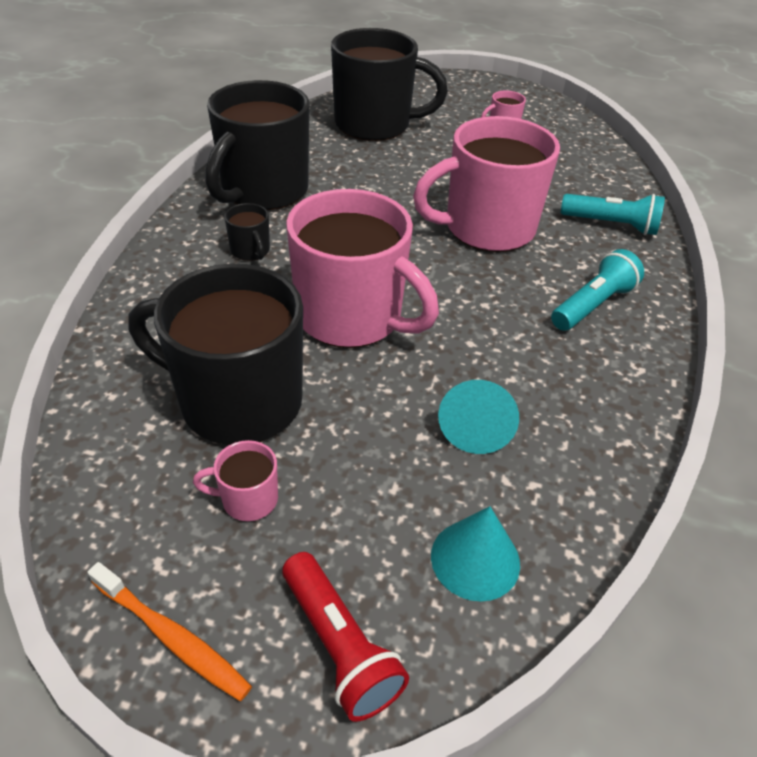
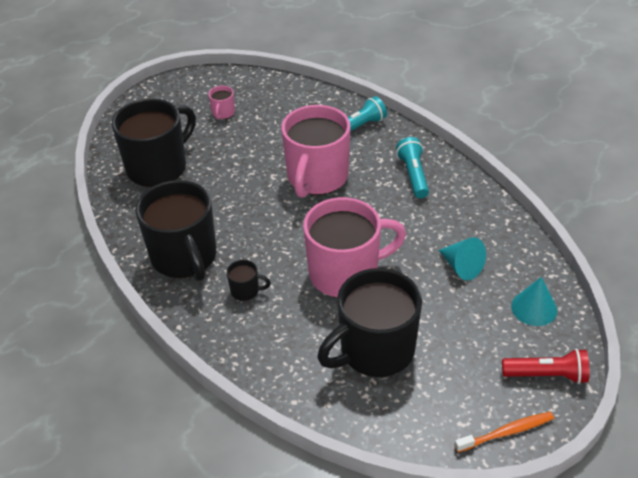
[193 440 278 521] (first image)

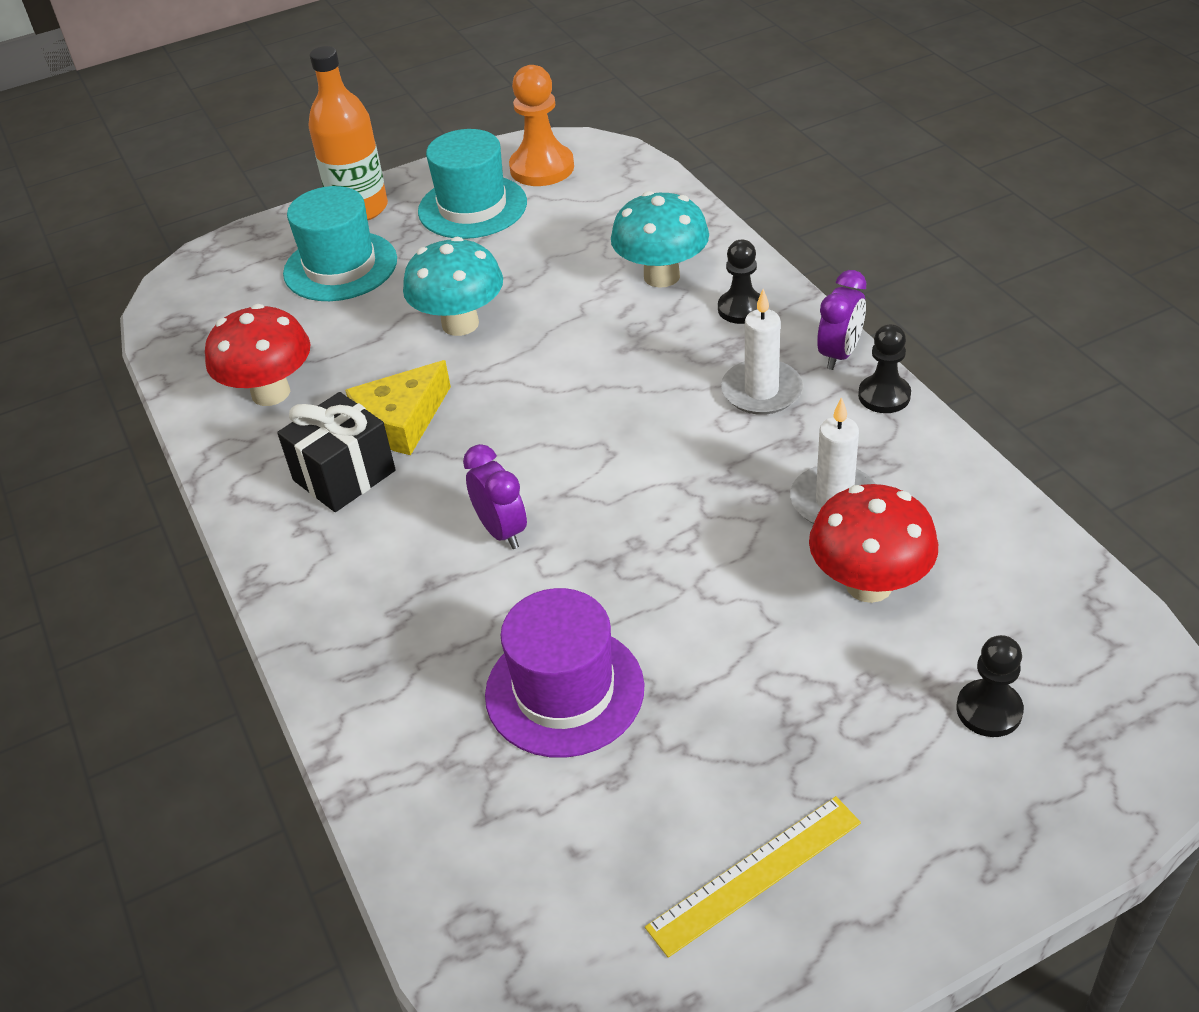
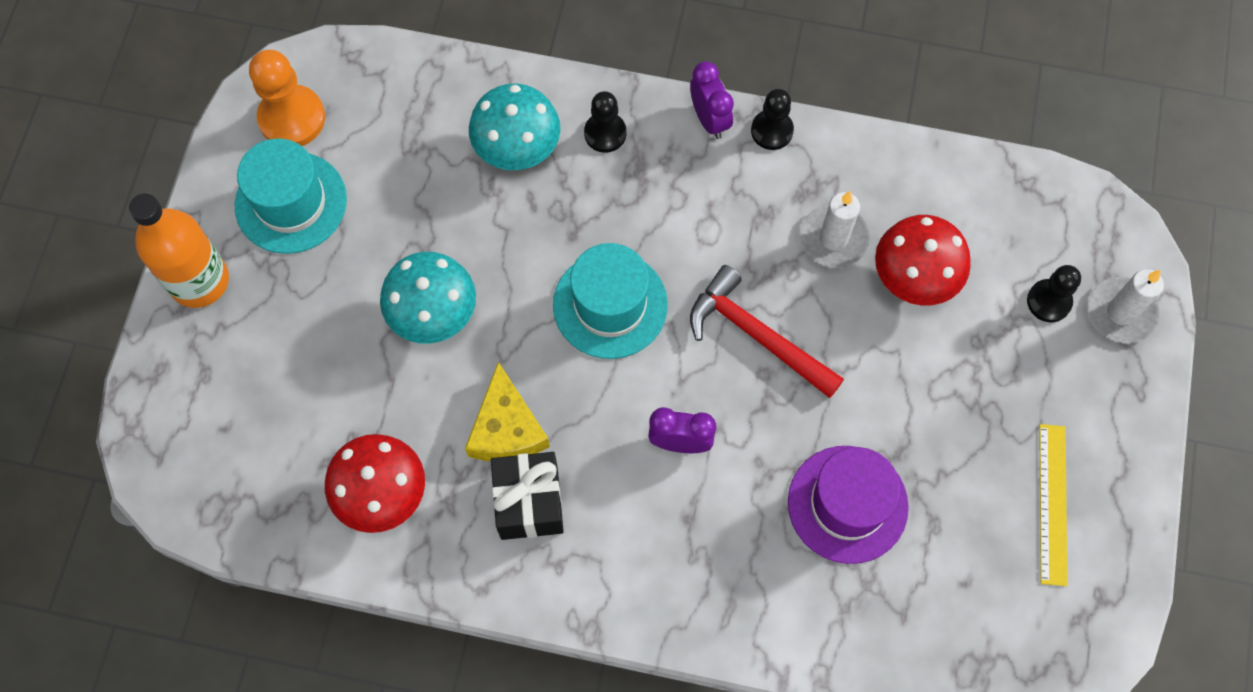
[690 265 844 398]
[553 243 668 359]
[1088 269 1164 343]

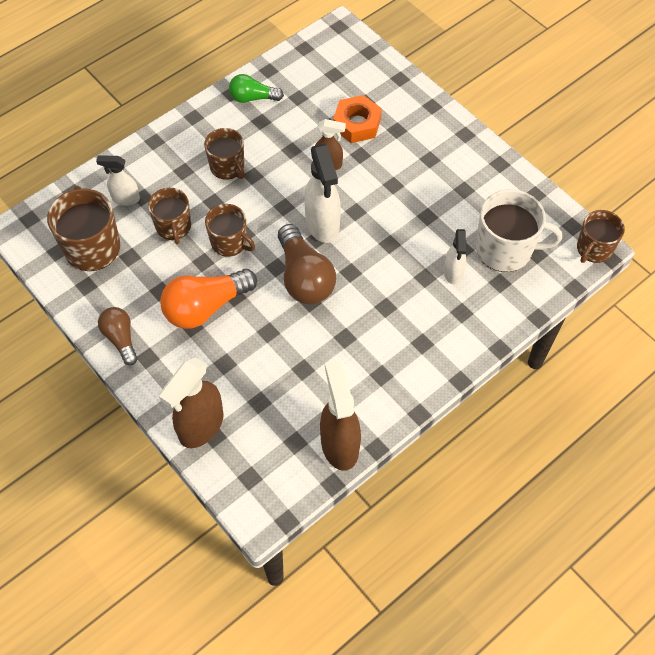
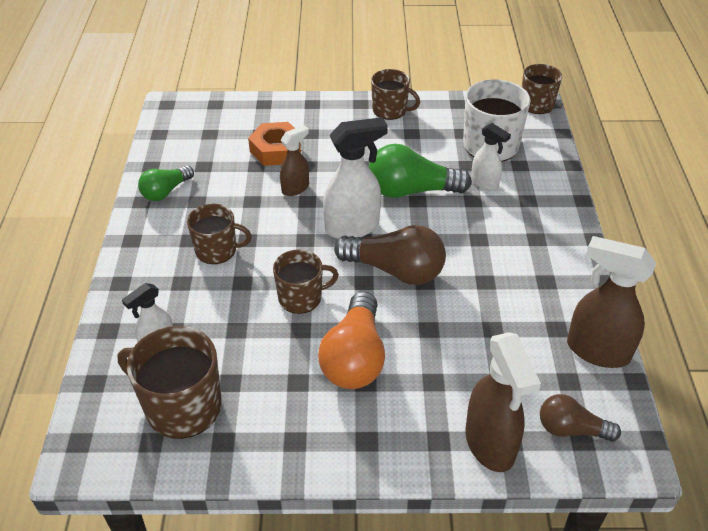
[368 144 472 198]
[540 394 621 441]
[371 69 420 120]
[323 117 388 239]

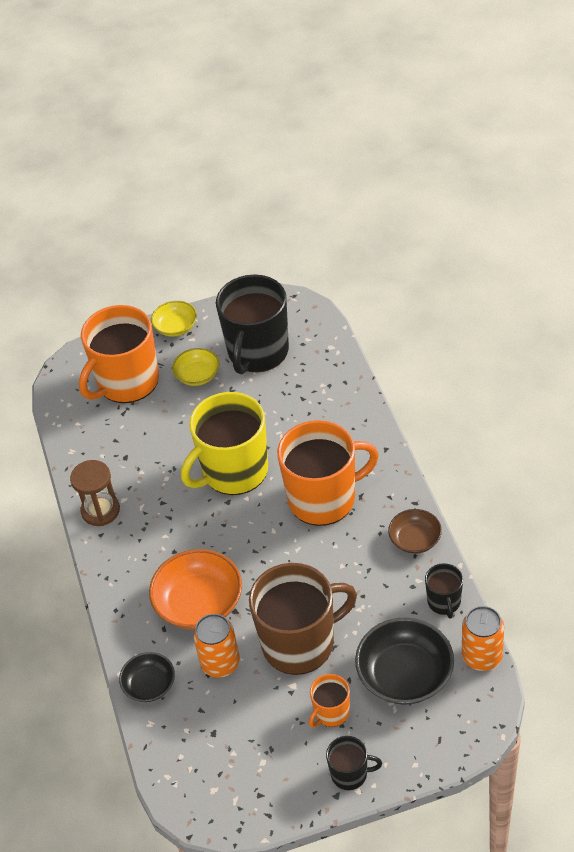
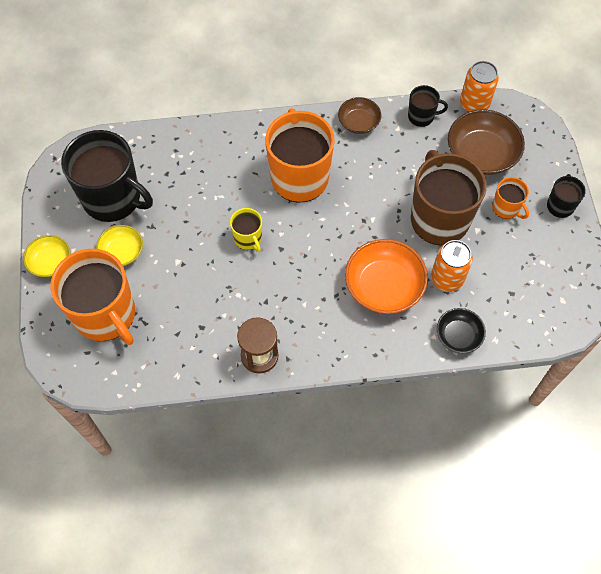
[448 109 525 175]
[230 208 262 252]

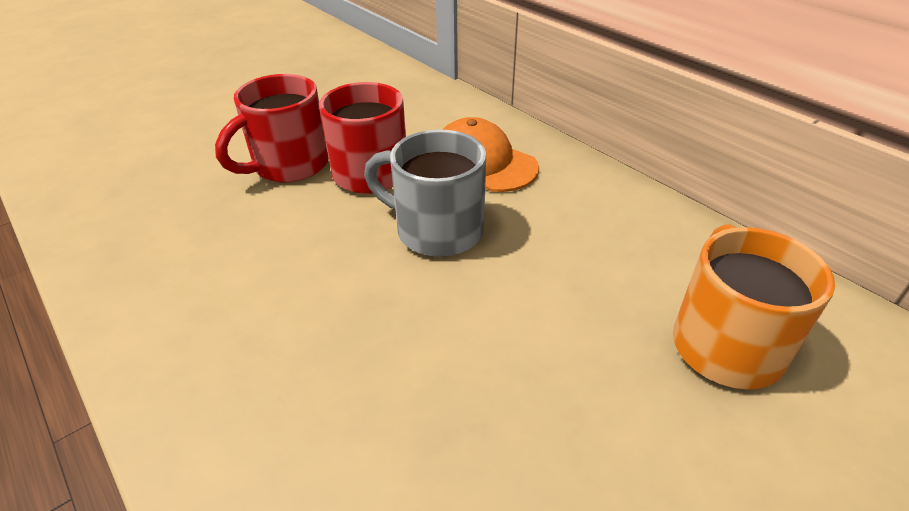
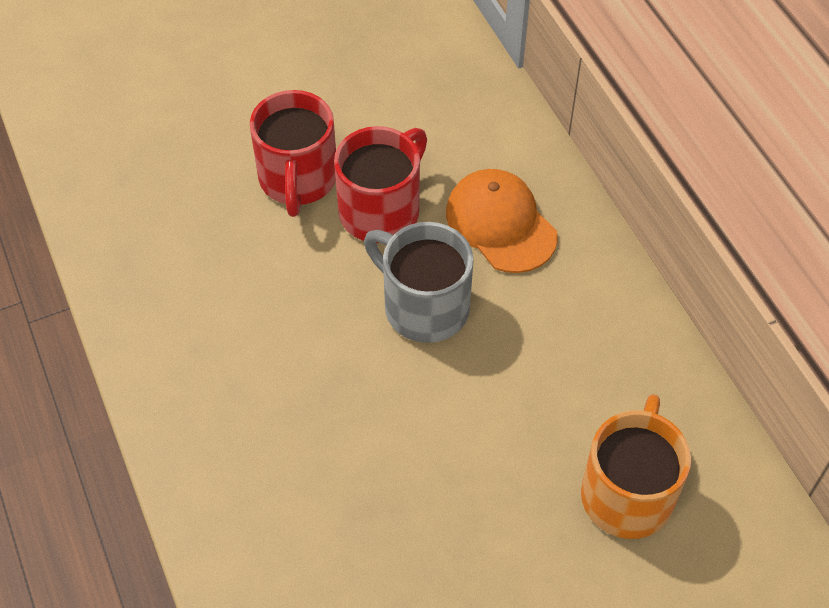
[250 90 336 217]

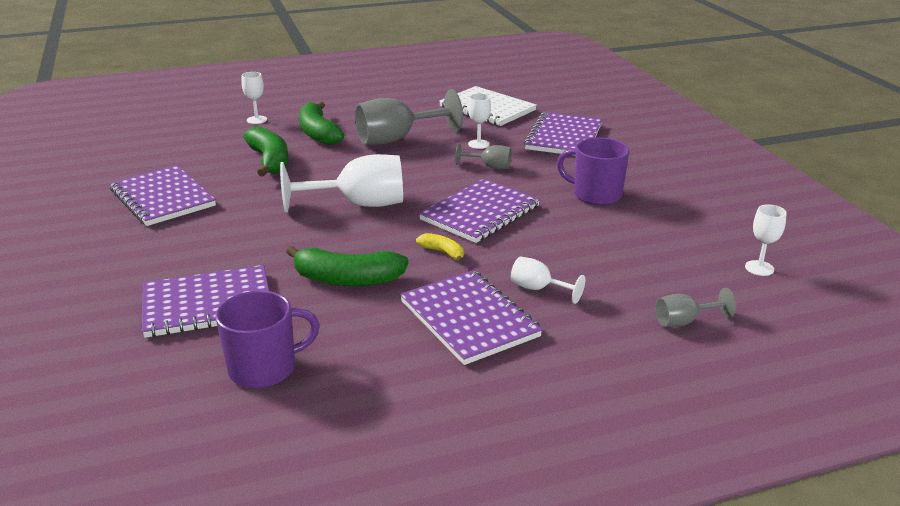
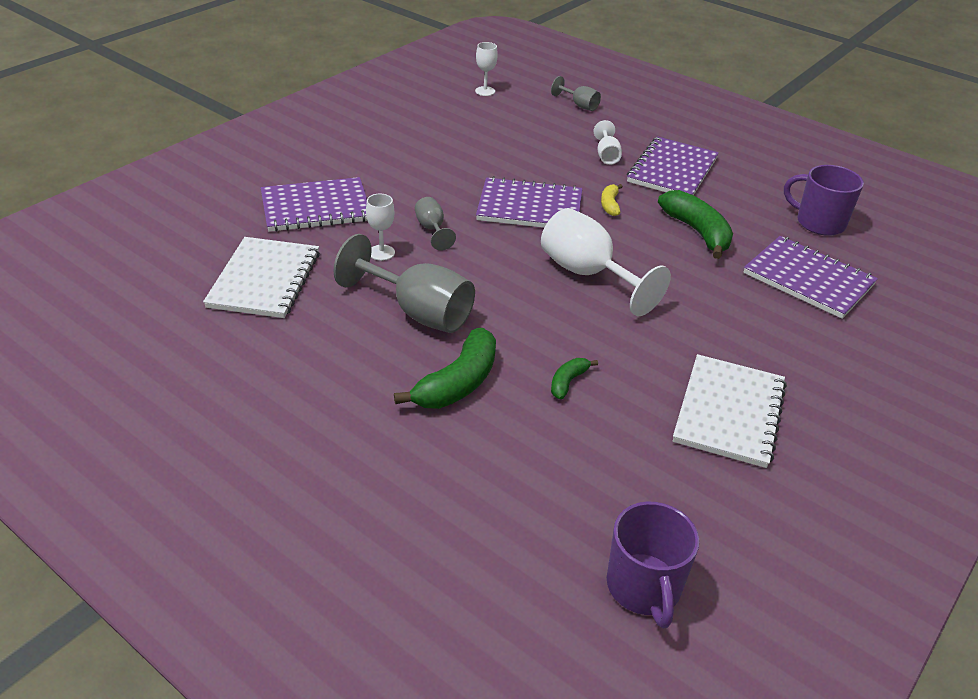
[241 72 267 124] (first image)
[607 501 699 628]
[673 354 787 468]
[551 358 598 399]

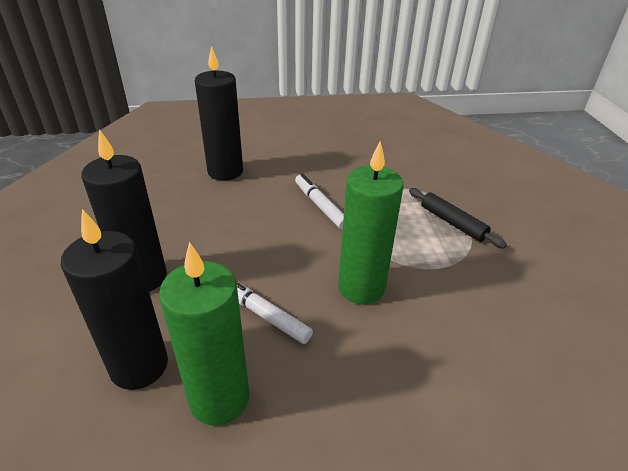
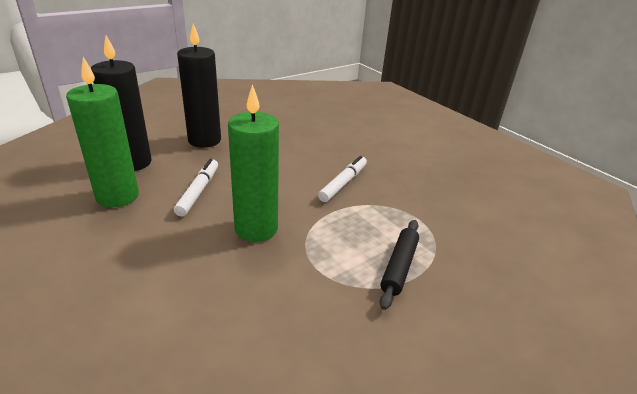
[195 46 243 181] (first image)

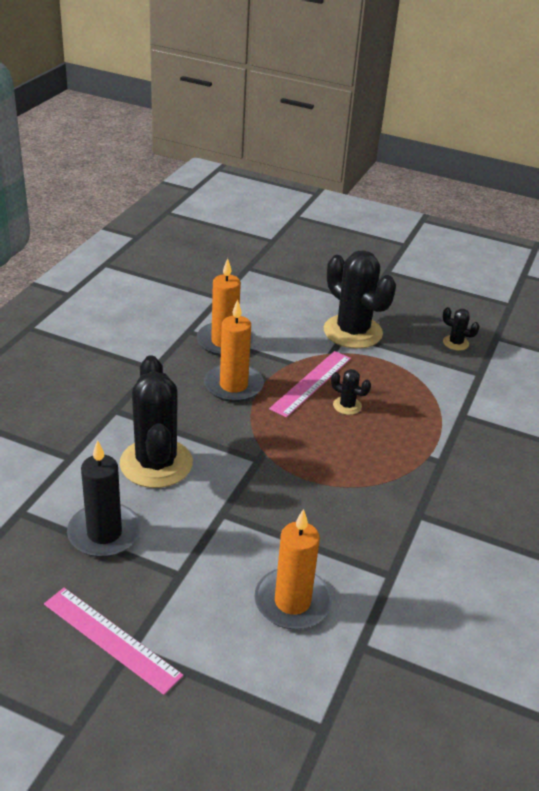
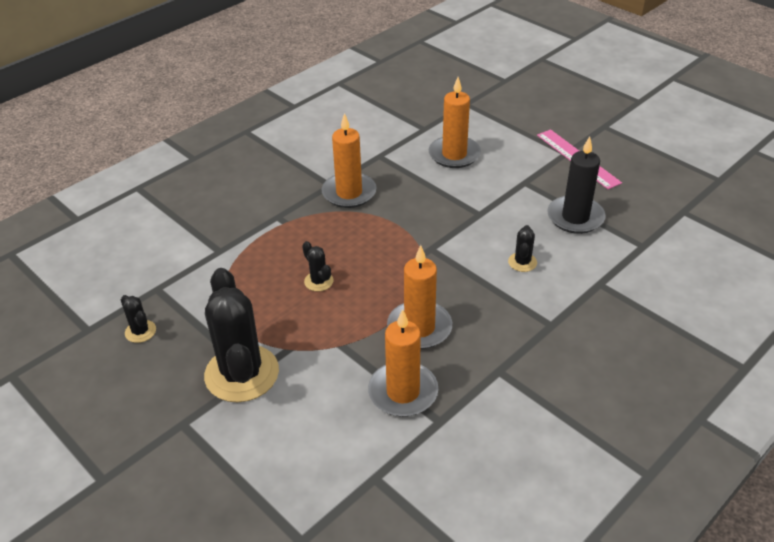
[269 351 351 418] (first image)
[322 113 377 208]
[508 225 537 272]

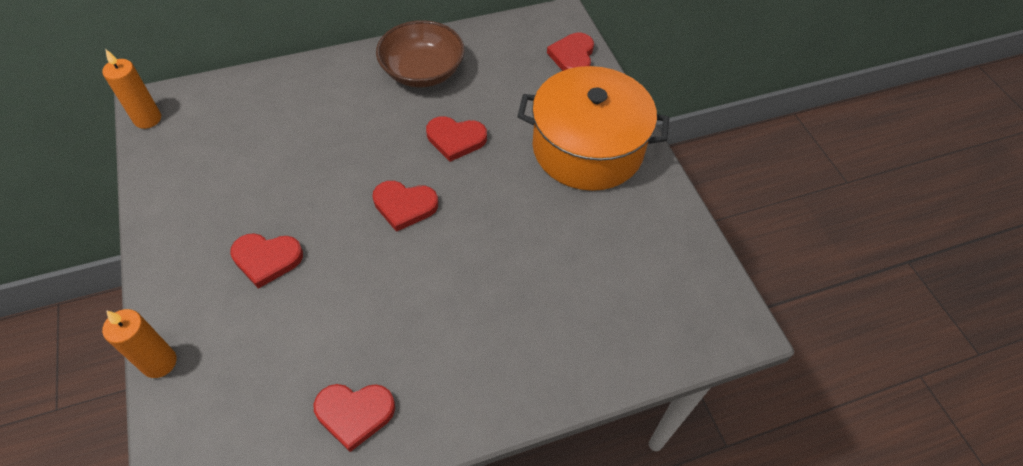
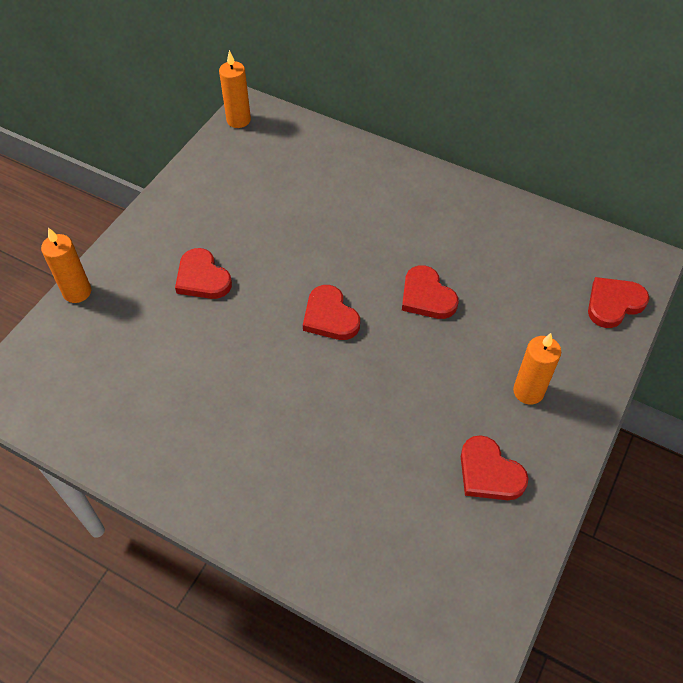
[376 20 465 88] (first image)
[461 435 529 500]
[513 333 561 405]

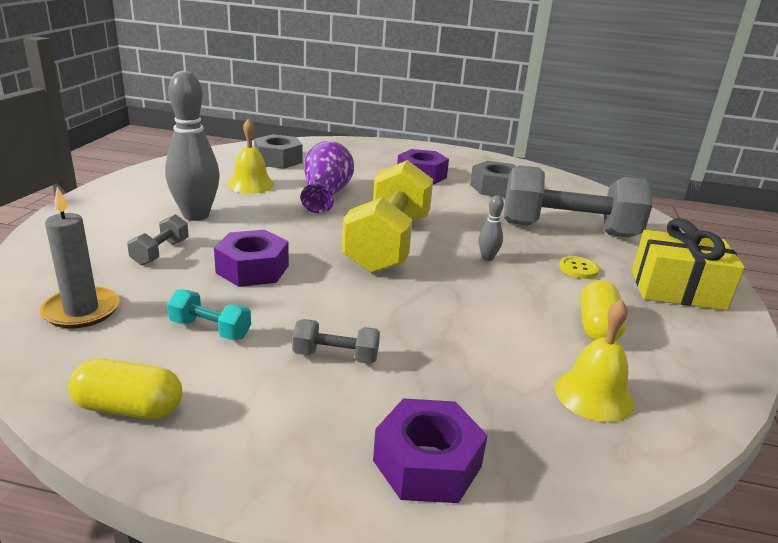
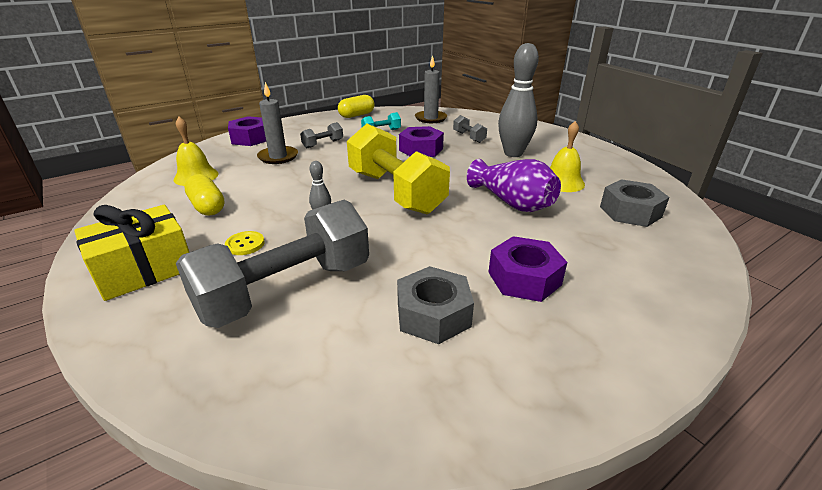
[257 82 298 164]

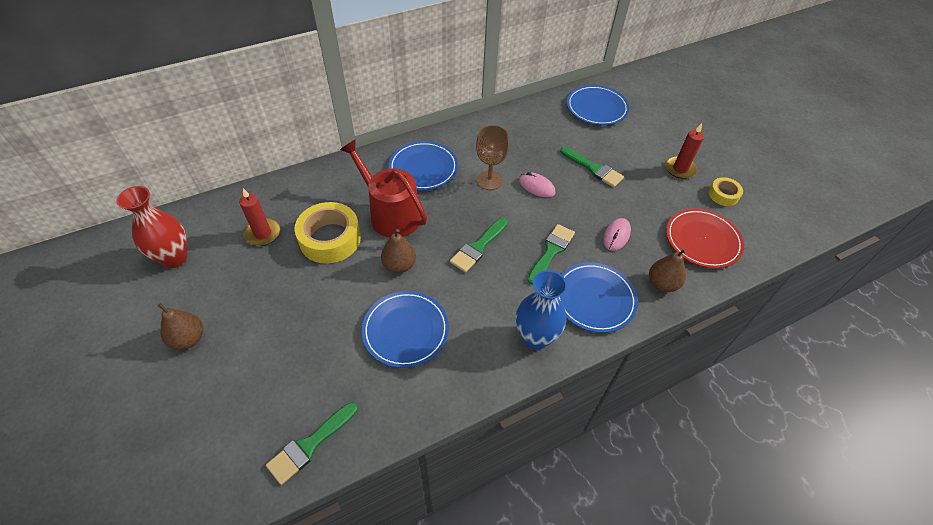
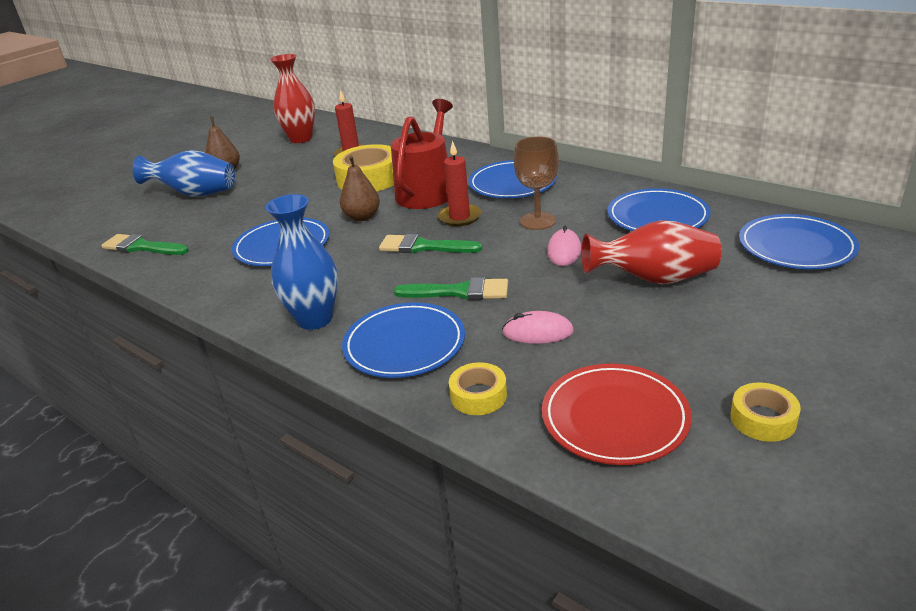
[133 150 235 197]
[608 188 711 231]
[438 141 481 226]
[582 220 721 284]
[449 362 507 415]

